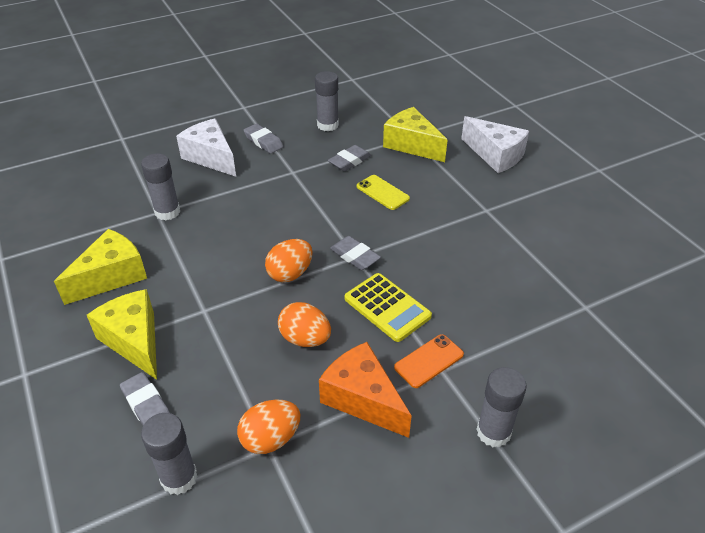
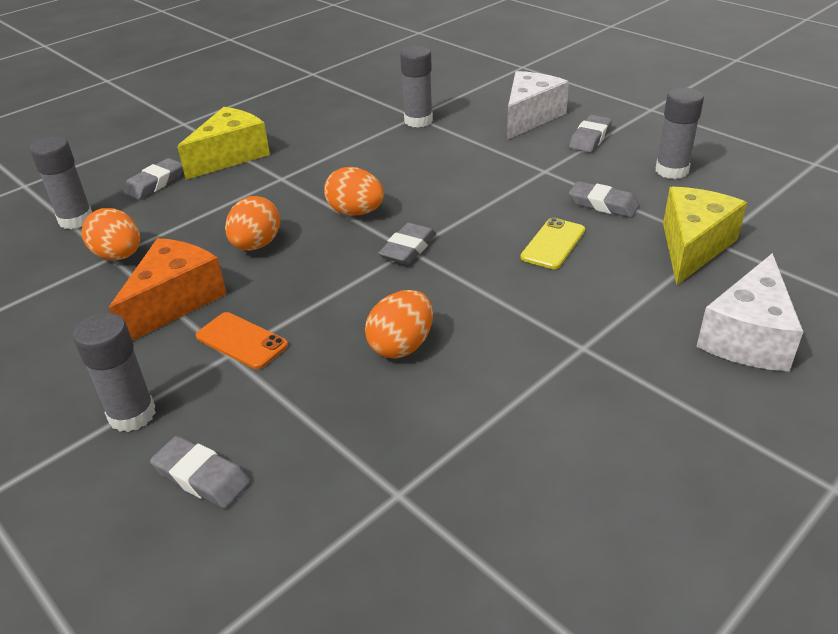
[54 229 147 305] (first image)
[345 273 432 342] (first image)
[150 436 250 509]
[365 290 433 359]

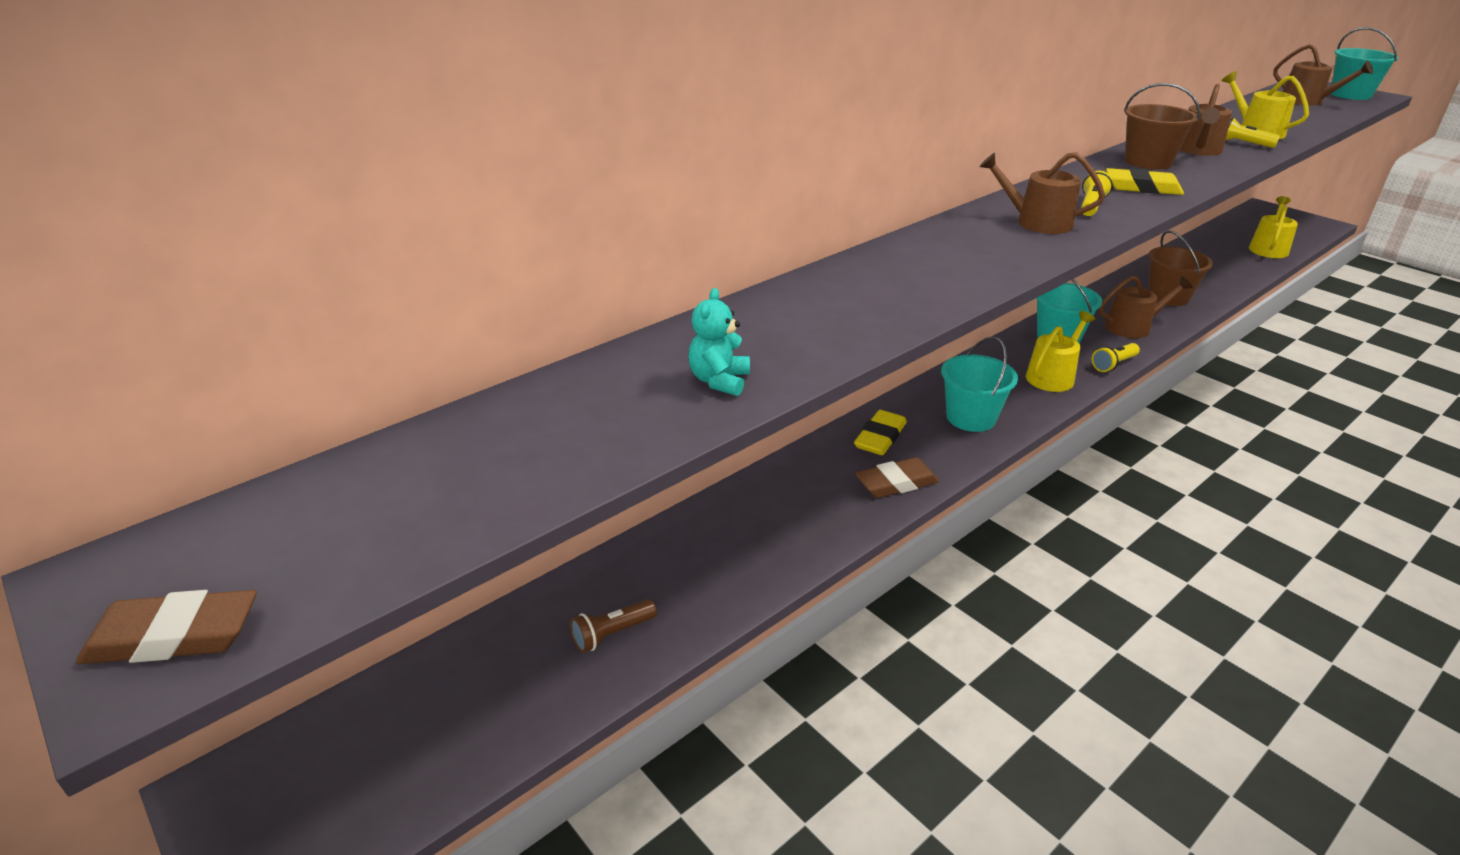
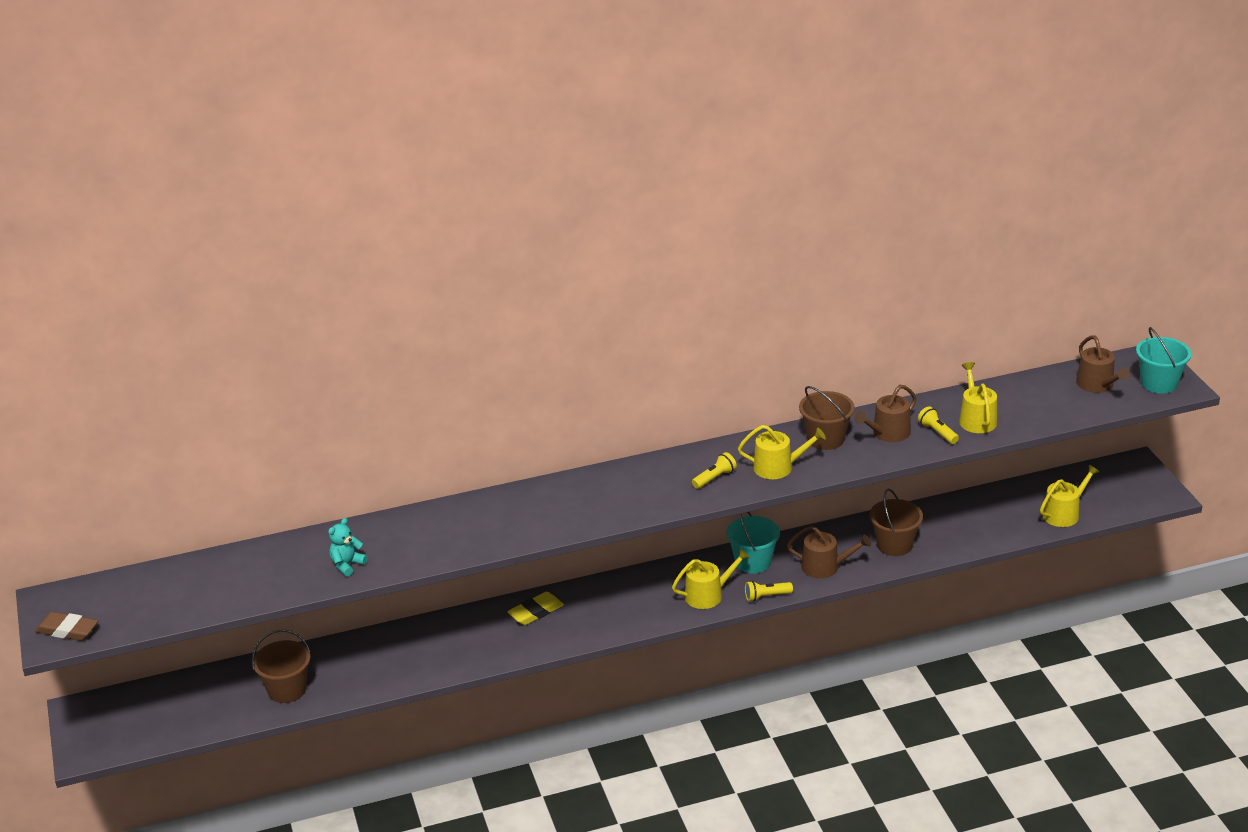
[855 457 939 498] (first image)
[941 336 1018 432] (first image)
[979 152 1105 234] (first image)
[252 629 310 703]
[738 425 826 479]

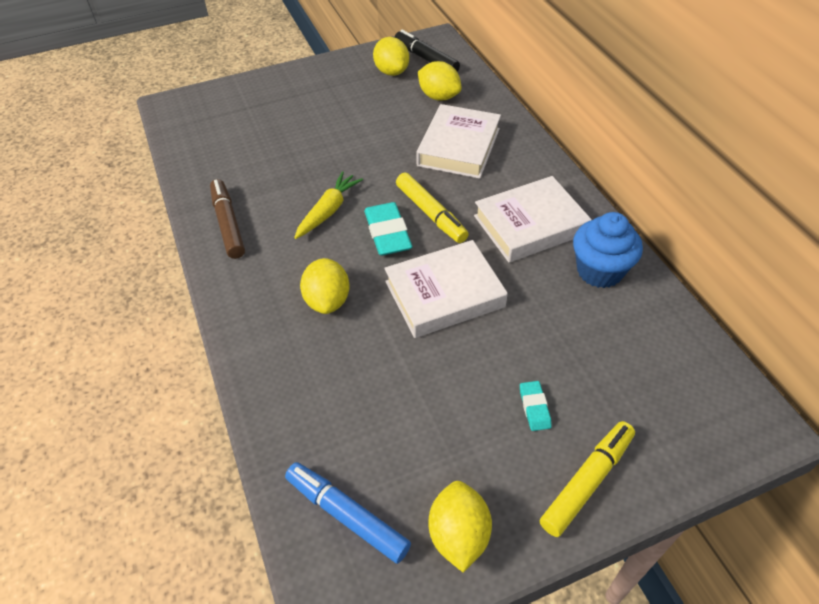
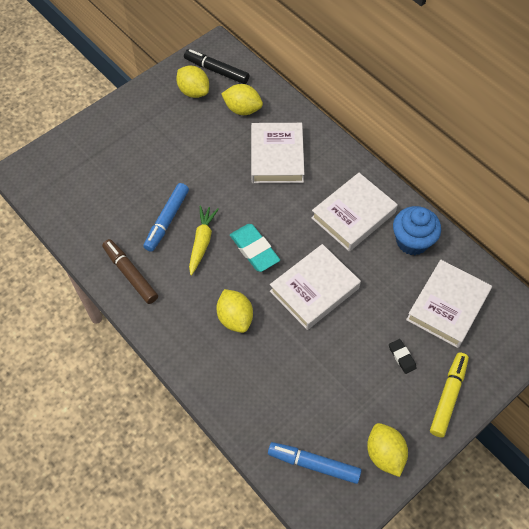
[396 173 469 243] (first image)
[143 183 189 252]
[406 260 492 348]
[389 339 417 374]

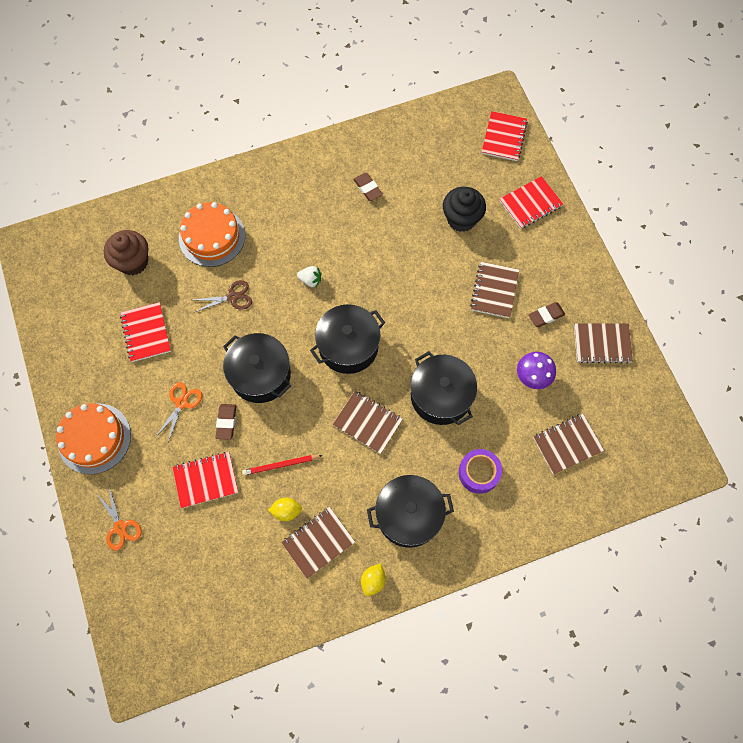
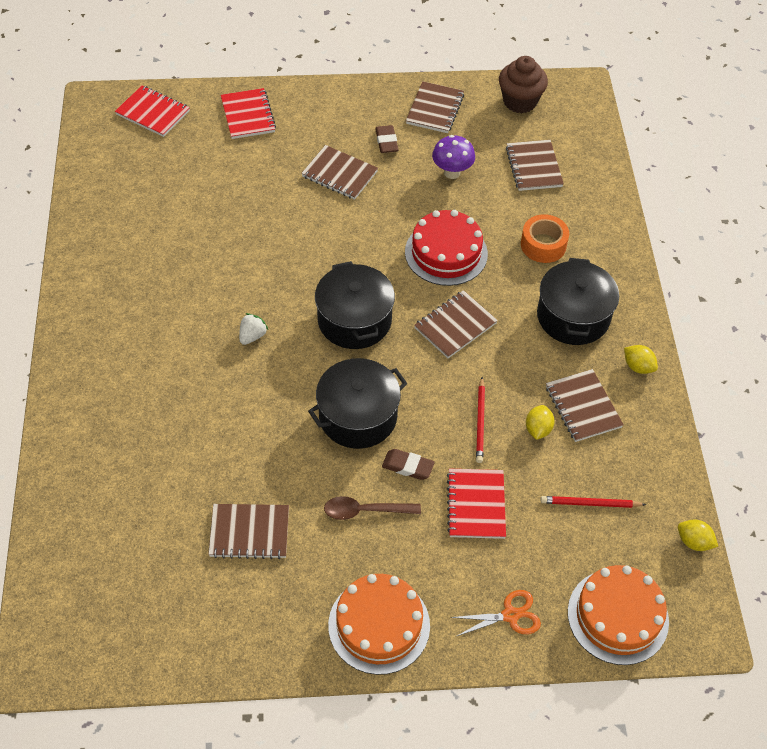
[194 280 252 312] (first image)
[353 173 383 201] (first image)
[443 187 486 232] (first image)
[541 496 646 508]
[678 520 718 551]
[499 56 548 113]
[568 565 669 665]
[324 496 421 520]
[405 210 488 286]
[208 504 289 559]
[521 214 569 263]

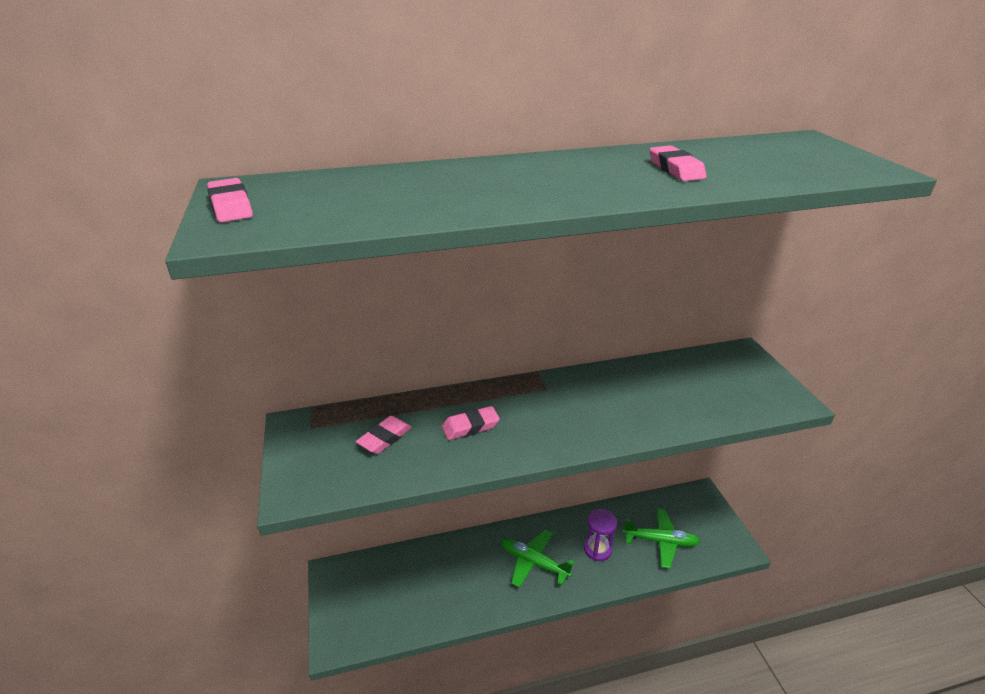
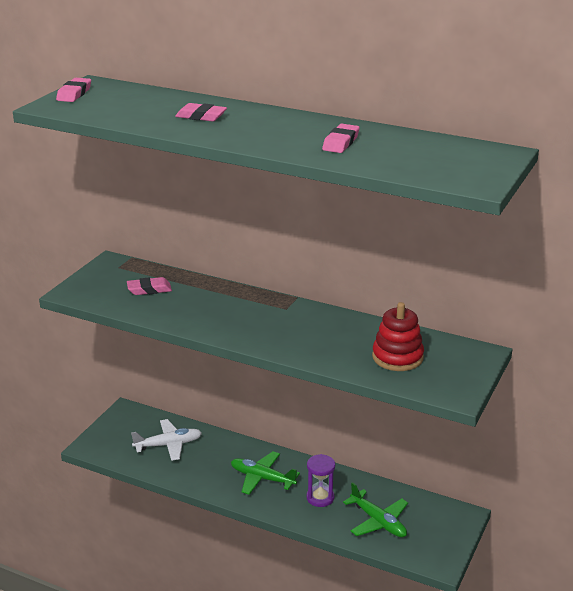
[131 419 202 461]
[372 302 424 371]
[175 103 227 122]
[231 451 300 495]

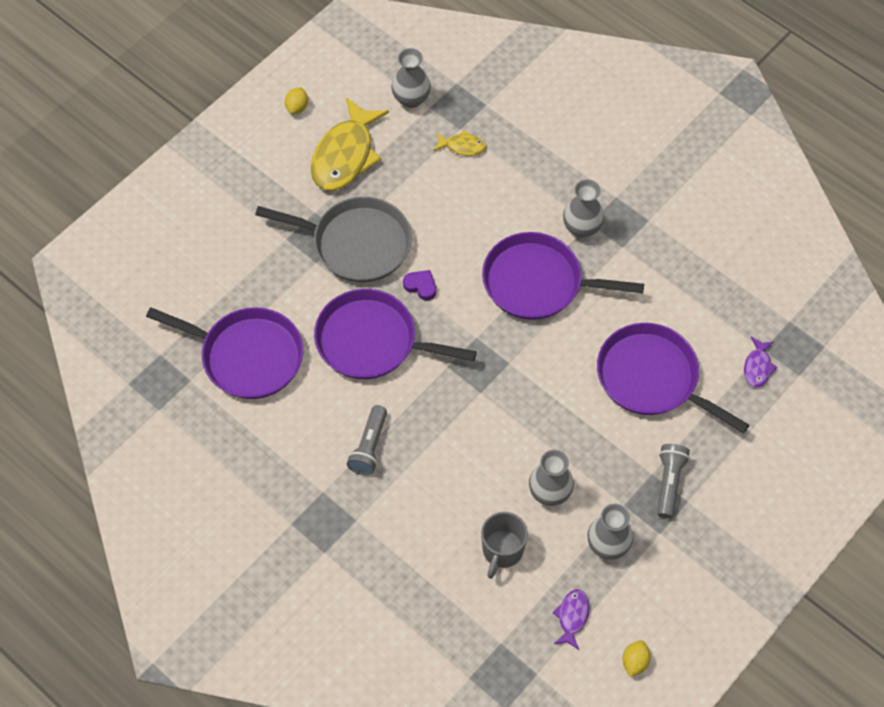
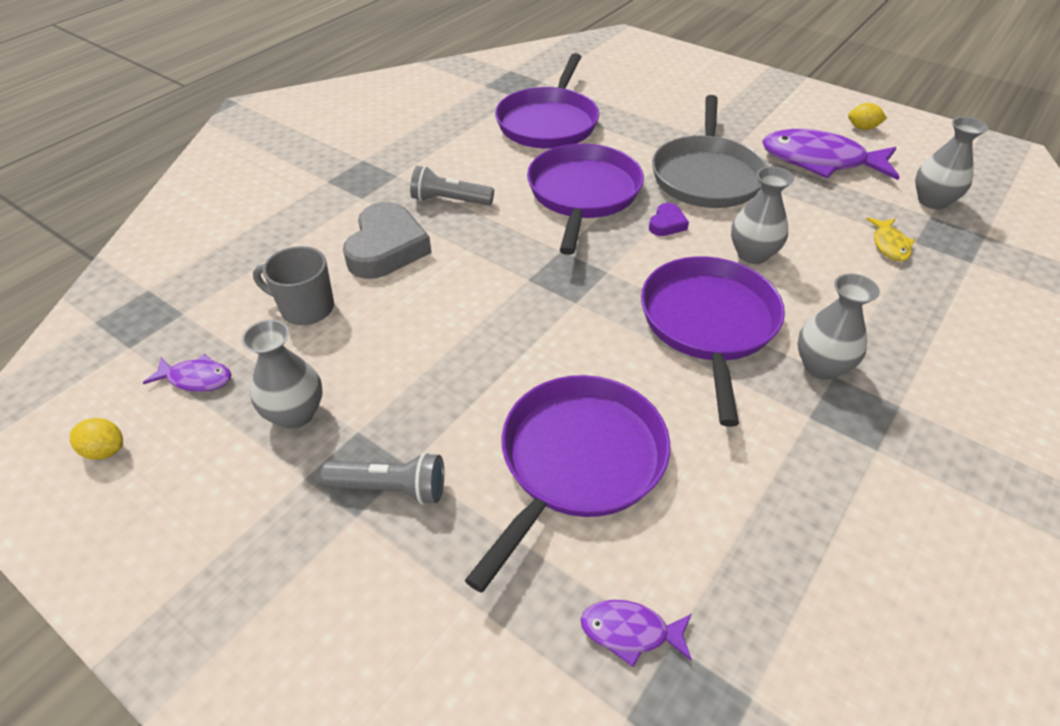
[343 202 432 279]
[731 166 794 264]
[762 129 899 180]

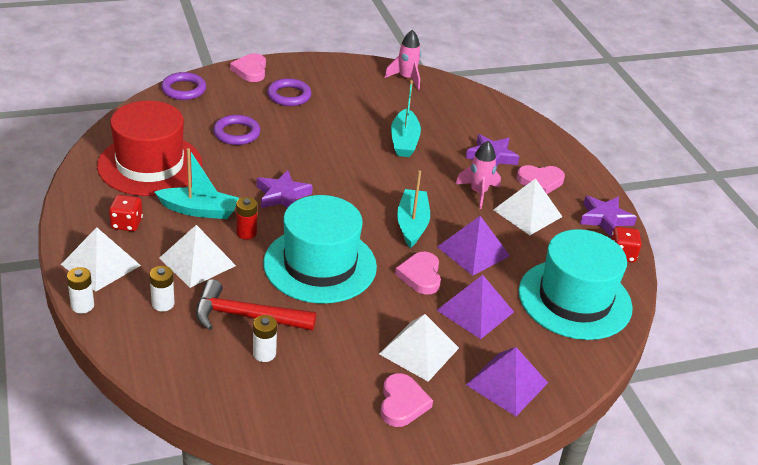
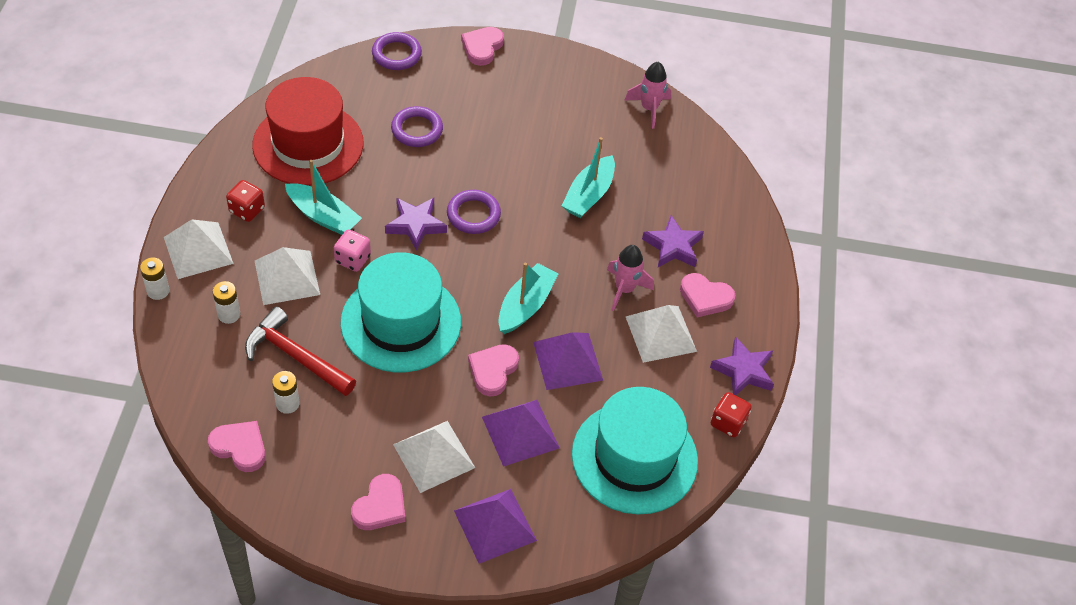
[208 421 266 472]
[447 190 501 234]
[334 229 371 272]

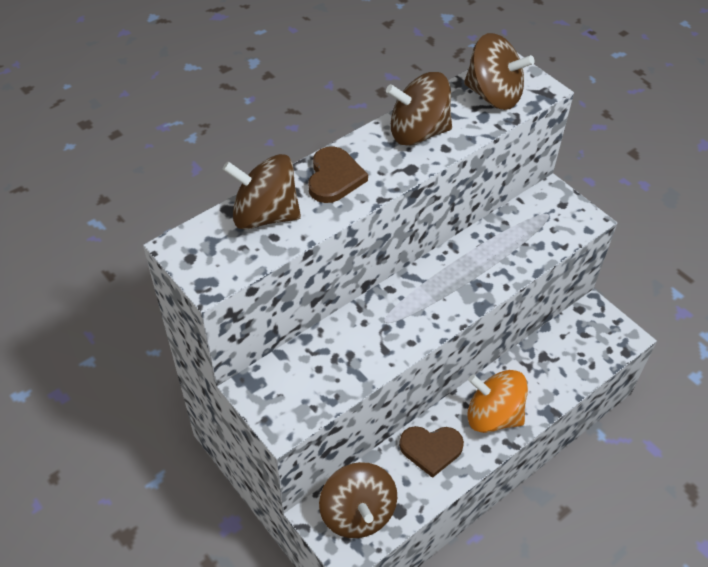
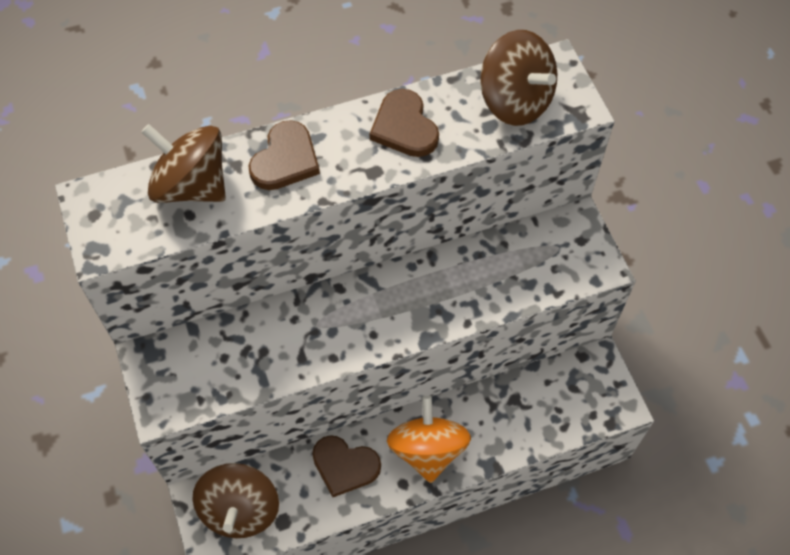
[370 89 439 157]
[387 396 471 483]

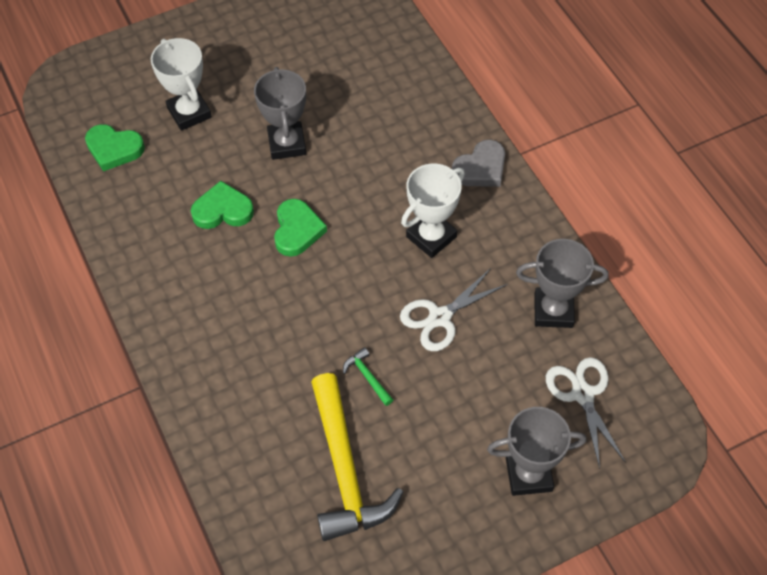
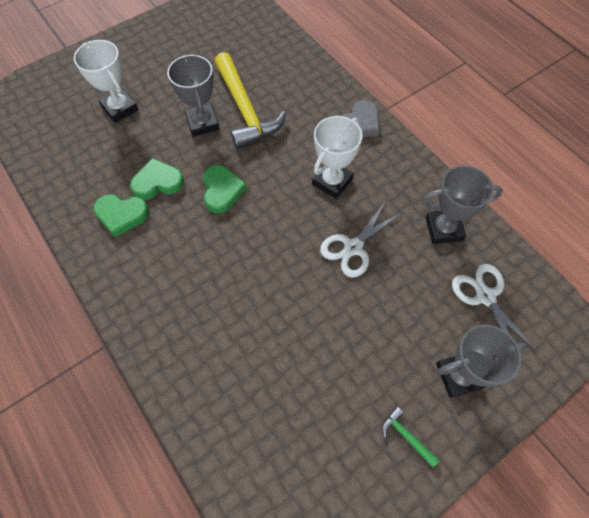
[94 194 149 237]
[215 52 287 149]
[382 406 439 467]

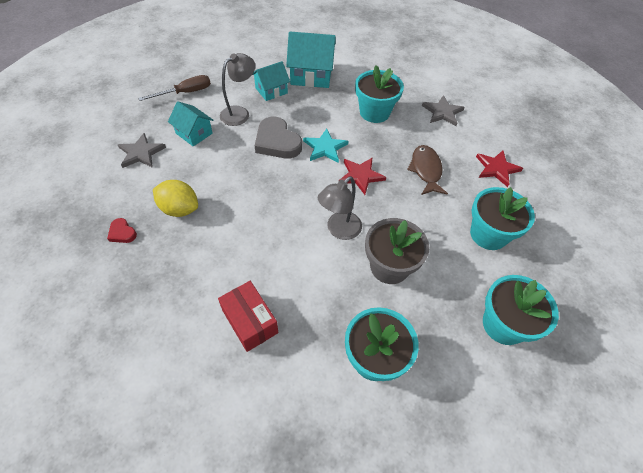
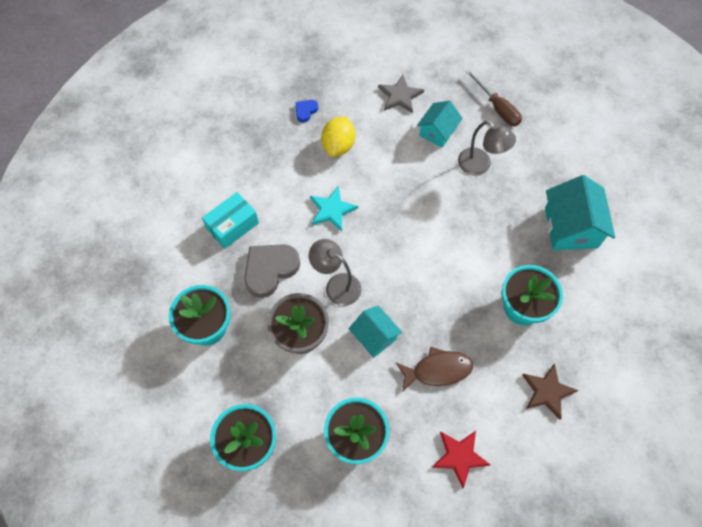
[340 157 386 195] (first image)
[349 305 402 358]
[244 244 300 298]
[310 186 358 232]
[296 100 318 122]
[202 192 259 249]
[522 363 579 420]

